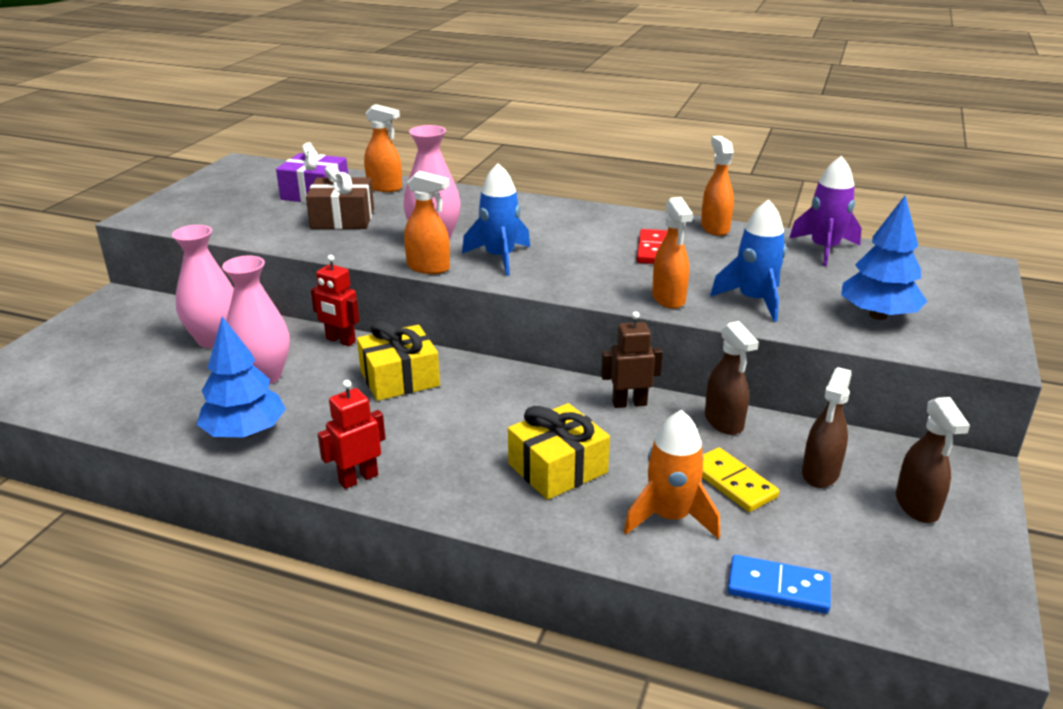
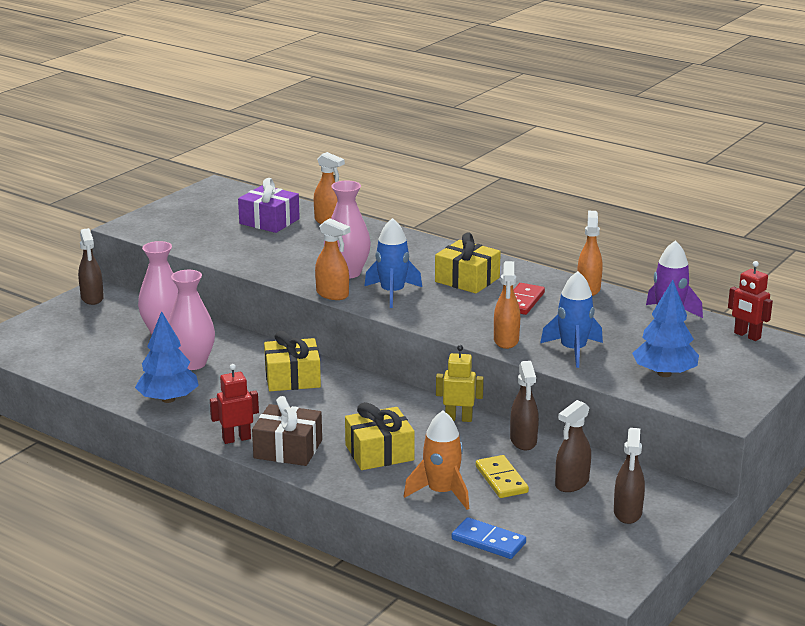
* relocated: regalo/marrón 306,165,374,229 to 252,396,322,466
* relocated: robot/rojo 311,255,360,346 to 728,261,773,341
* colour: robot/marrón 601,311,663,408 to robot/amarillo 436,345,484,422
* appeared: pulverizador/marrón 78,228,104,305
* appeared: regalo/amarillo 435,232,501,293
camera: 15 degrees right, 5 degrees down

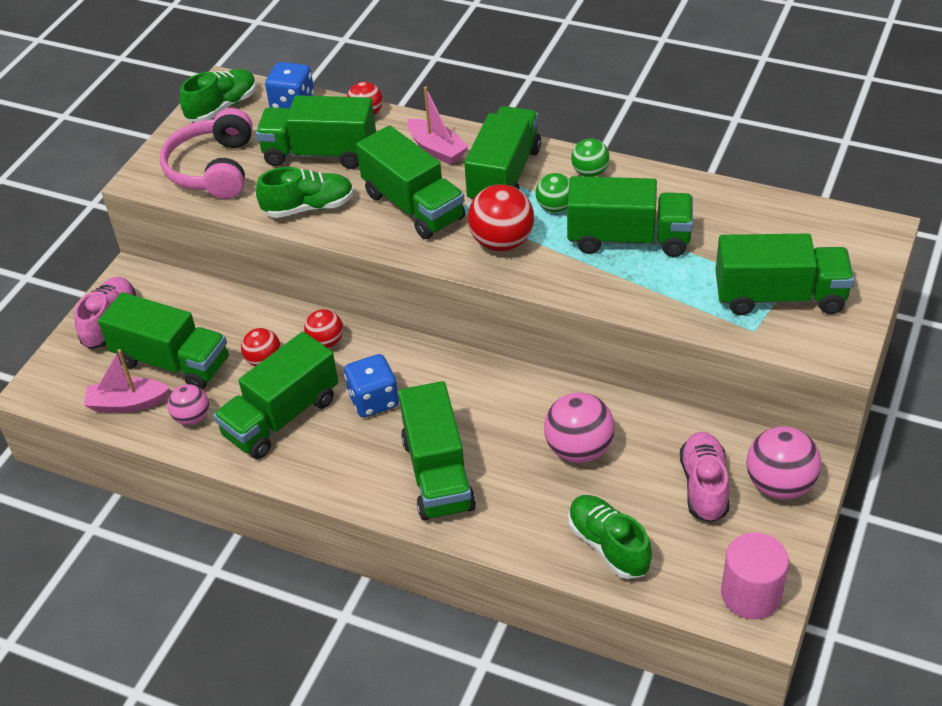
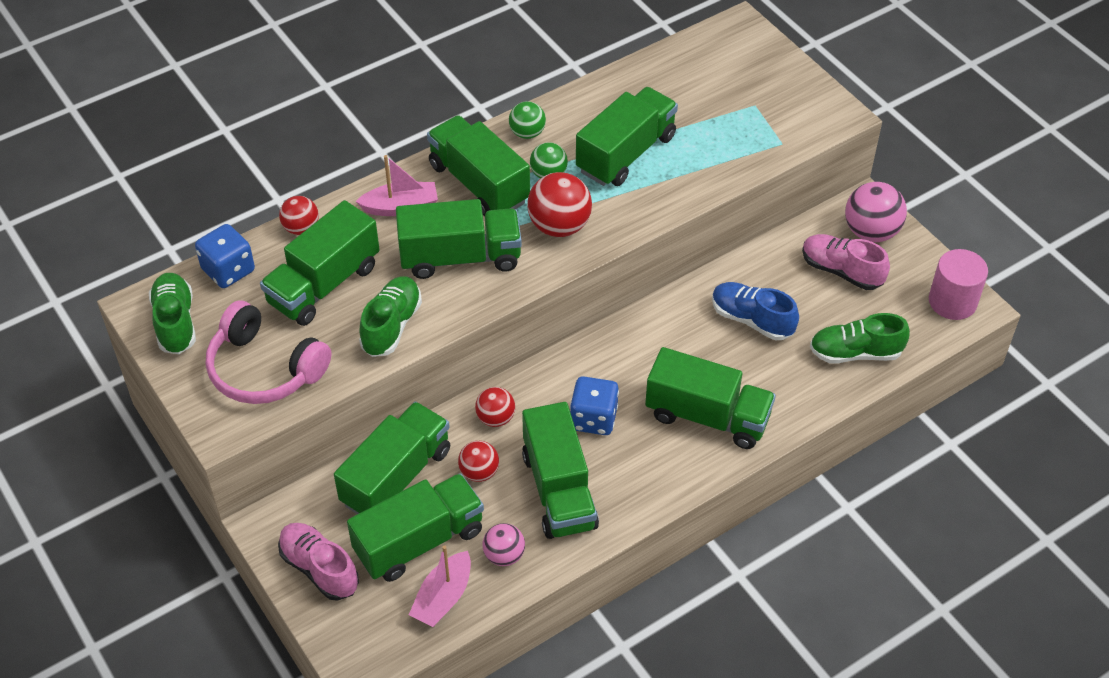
* relocated: camión/verde 715,234,854,315 to 334,402,450,514
* exchanged: pelota/rosa 544,392,615,463 to zapato/azul 712,282,799,340
camera: 60 degrees left, 5 degrees up

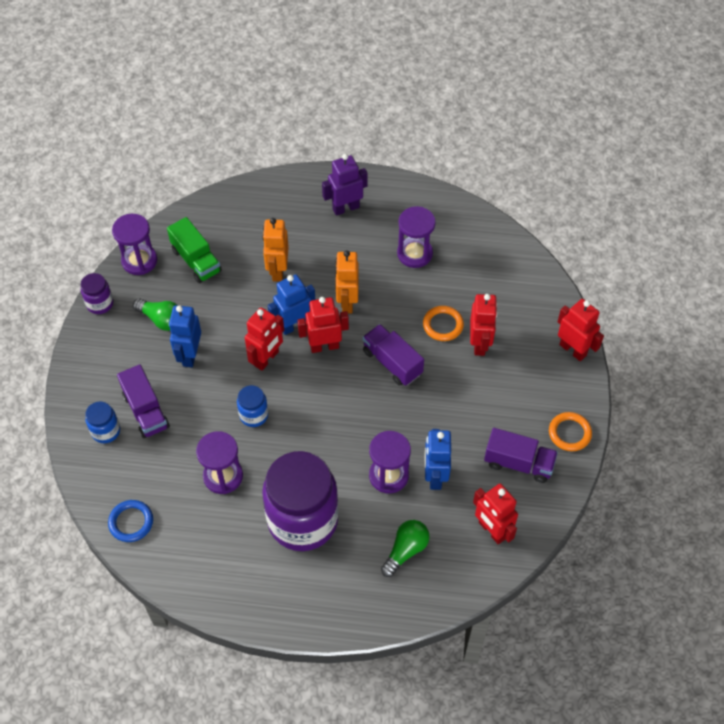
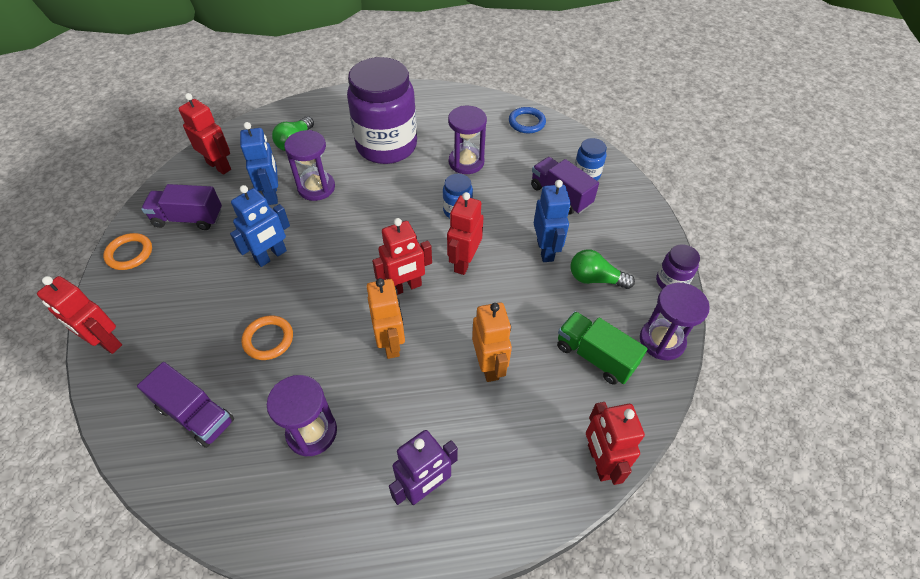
* relocated: robot/azul 268,275,315,335 to 230,185,290,267
* relocated: robot/rojo 470,294,498,356 to 586,402,645,485
* relocated: camión/morado 363,324,424,386 to 137,362,234,448
camera: 165 degrees right, 5 degrees down

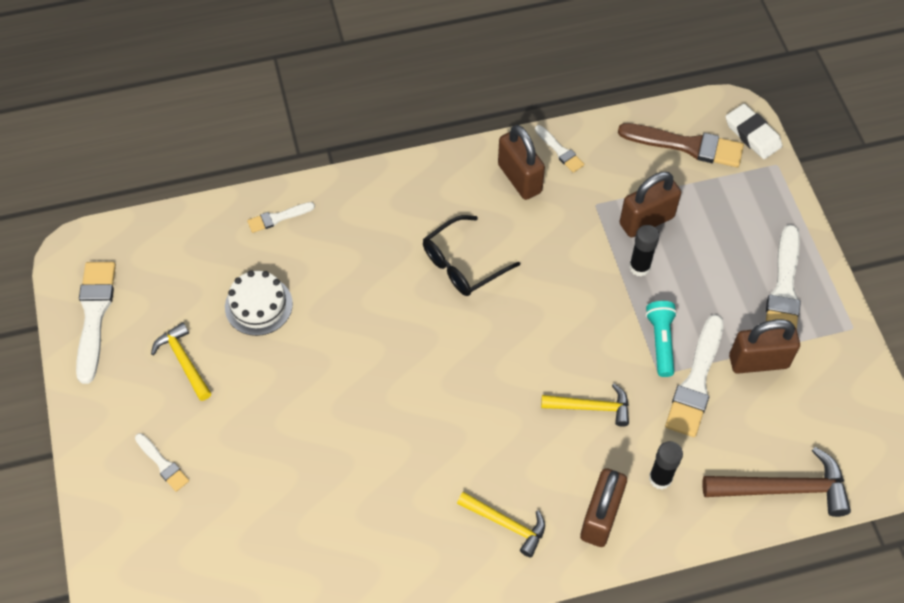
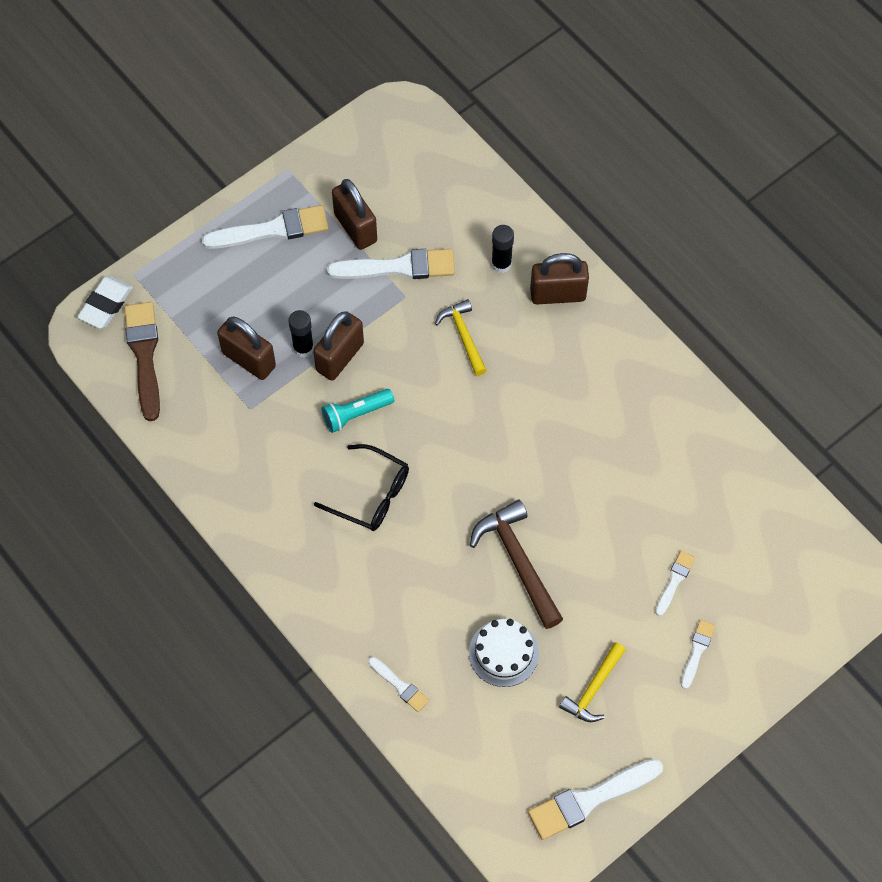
* relocated: candado/marrón 498,125,545,200 to 313,311,364,381
* relocated: pincel/blanco 535,125,584,173 to 655,551,695,616
* relocated: lámpara de mano/turquesa 646,301,677,377 to 322,389,394,433
* relocated: martillo/marrón 702,447,851,517 to 470,500,563,629
* missing: martillo/amarillo 457,492,545,557
camera: 115 degrees left, 5 degrees up

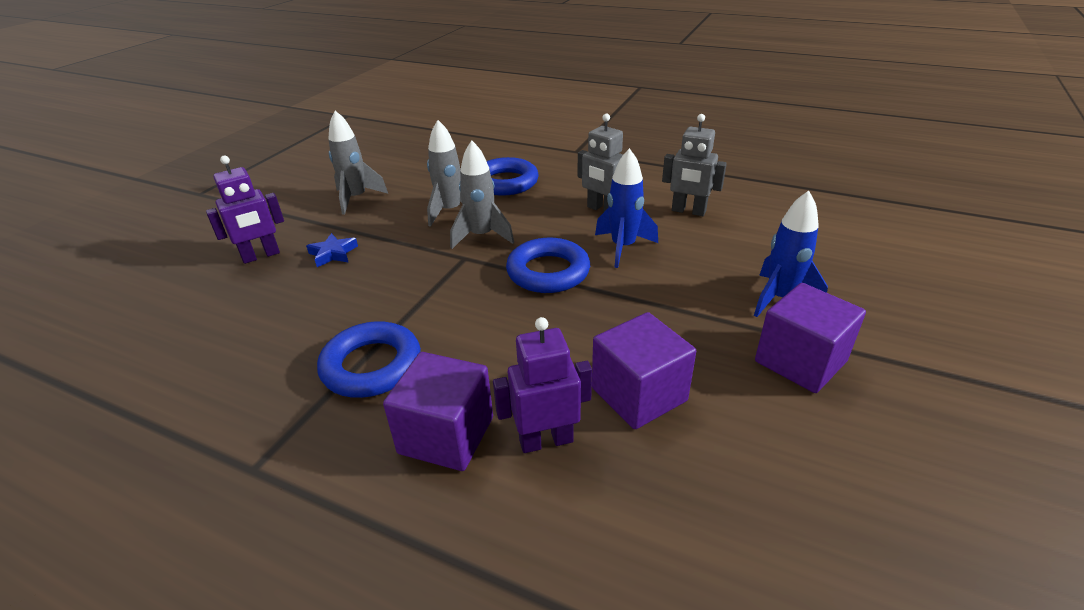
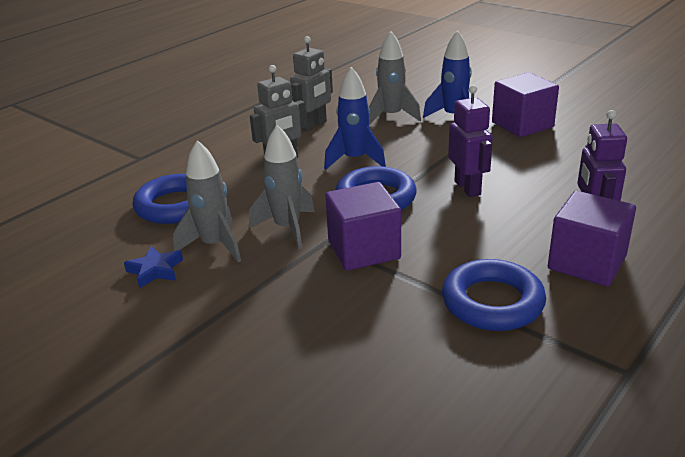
* relocated: cohete/gris 328,111,388,215 to 369,31,421,125
* relocated: robot/morado 206,156,284,264 to 448,85,493,197
* relocated: estrella/azul 306,233,358,267 to 124,246,183,288
* relocated: cubo/morado 592,312,696,429 to 325,182,401,270
camera: 75 degrees left, 5 degrees down

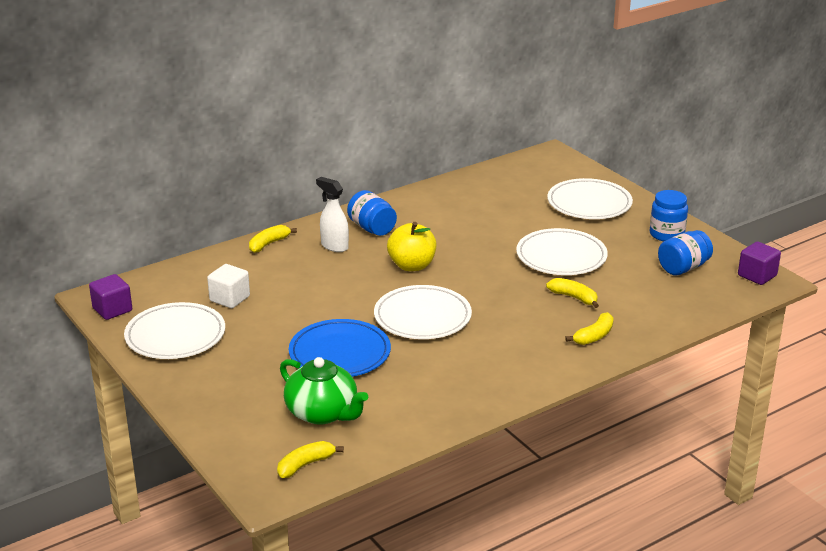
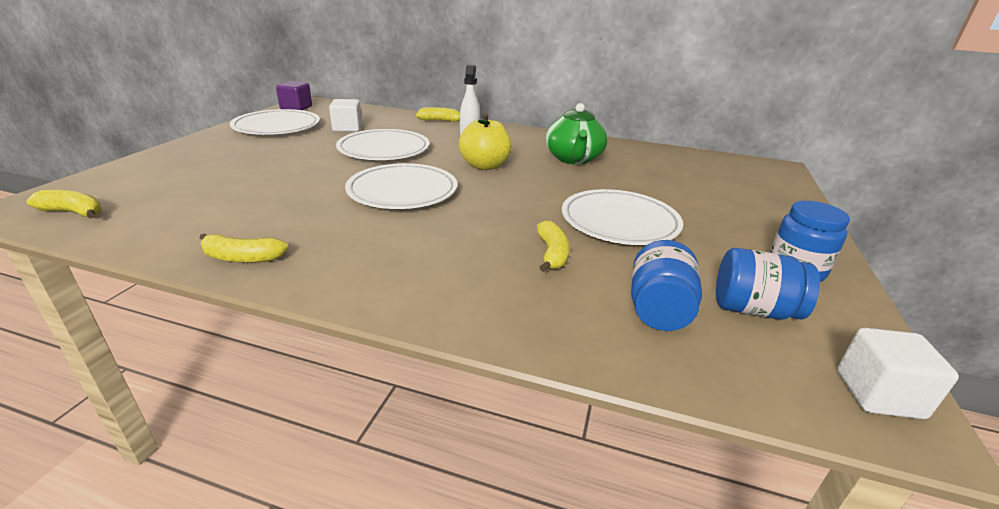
* relocated: plato/blanco 547,178,633,219 to 336,129,430,160
* relocated: tarro/azul 347,190,397,236 to 631,240,702,331
* colour: cubo/morado 738,241,781,285 to cubo/blanco 837,328,959,419
* relocated: plátano/amarillo 565,312,614,345 to 199,233,288,263
* missing: plato/azul 289,319,391,377
* relocated: tetera/verde 280,357,368,425 to 545,103,607,165
camera: 50 degrees right, 0 degrees up

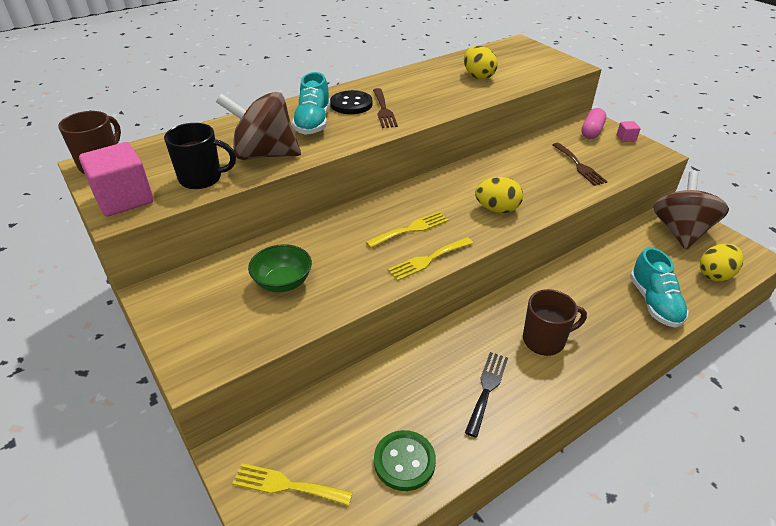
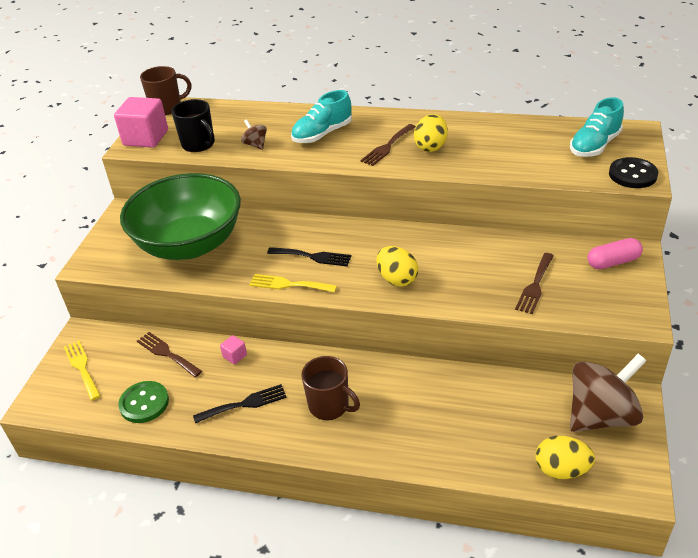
* relocated: huevo/amarillo 464,46,498,80 to 414,114,448,152
* relocated: botón/negro 330,90,373,114 to 609,157,658,188
* size: peonza/marrón 216,92,301,160 = 241,119,267,150 x0.43
* relocated: cubo/rosa 617,121,641,142 to 220,335,247,365
* colour: tenedor/amarillo 366,211,449,248 to tenedor/negro 267,247,352,267
* size: cuenco/verde 248,244,312,292 = 120,173,241,260 x2.32
* relocated: zapato/turquesa 630,247,689,328 to 570,97,624,157
* appeared: tenedor/marrón 137,332,202,377
camera: 50 degrees right, 0 degrees up

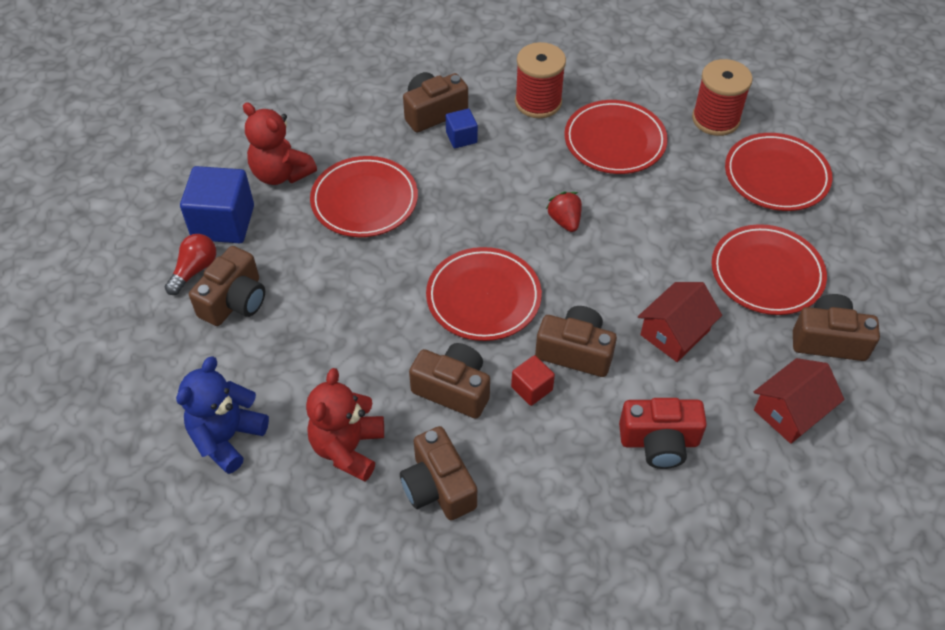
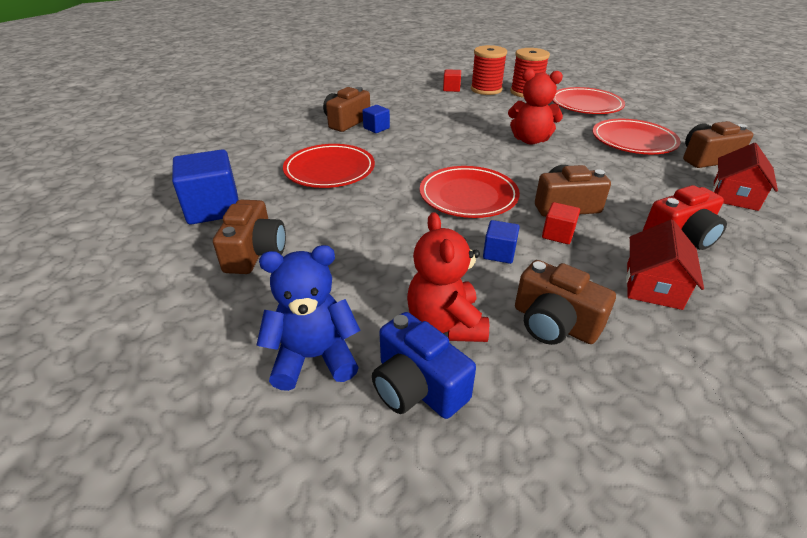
* relocated: carrete/rojo 515,42,566,118 to 471,45,507,95
* missing: plato/rojo 564,100,668,174
* relocated: osito/rojo 243,102,317,185 to 508,69,563,145
* missing: fresa/rojo 546,191,582,232
* missing: bombilla/rojo 165,234,216,295
* relocated: casa/rojo 638,282,722,362 to 626,219,704,310
* exchanged: cámara/marrón 409,343,490,419 to cubo/azul 483,220,520,264
* spun: osito/azul 176,357,269,474 = 256,245,361,391 75 degrees clockwise
* appeared: cubo/rojo 443,69,461,92
* appeared: cámara/azul 372,312,476,419
camera: 25 degrees left, 15 degrees down

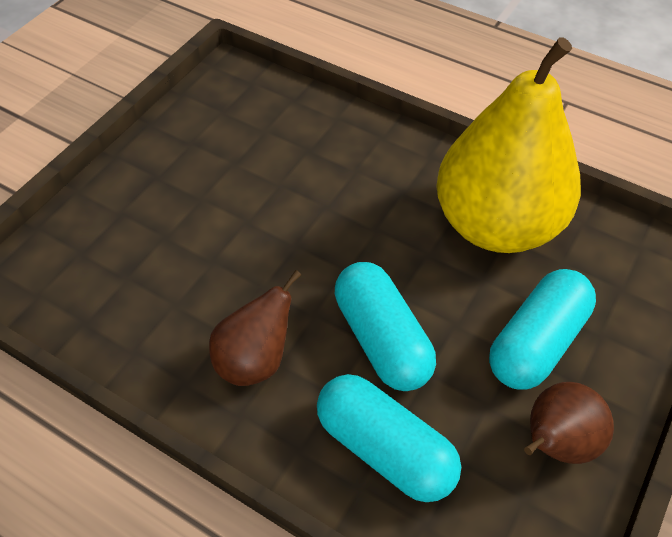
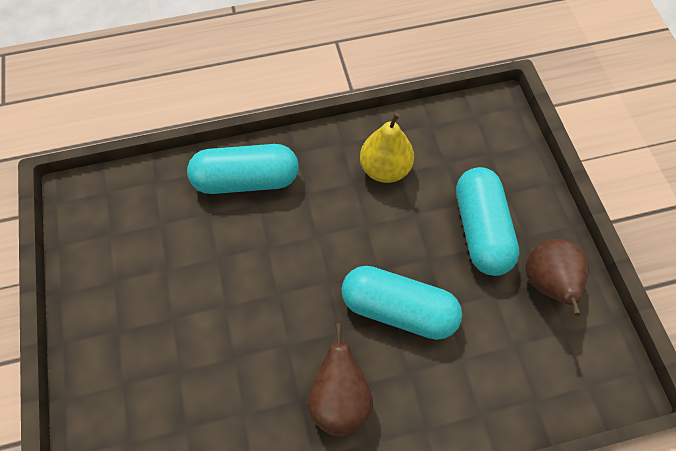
* size: pera/amarillo 436,37,581,253 = 360,112,414,183 x0.48
* relocated: cápsula/turquesa 317,374,461,502 to 187,144,299,194
camera: 45 degrees left, 10 degrees up

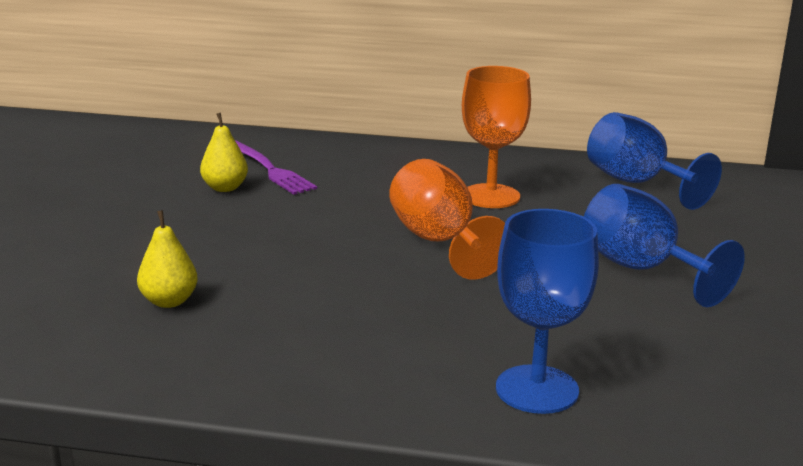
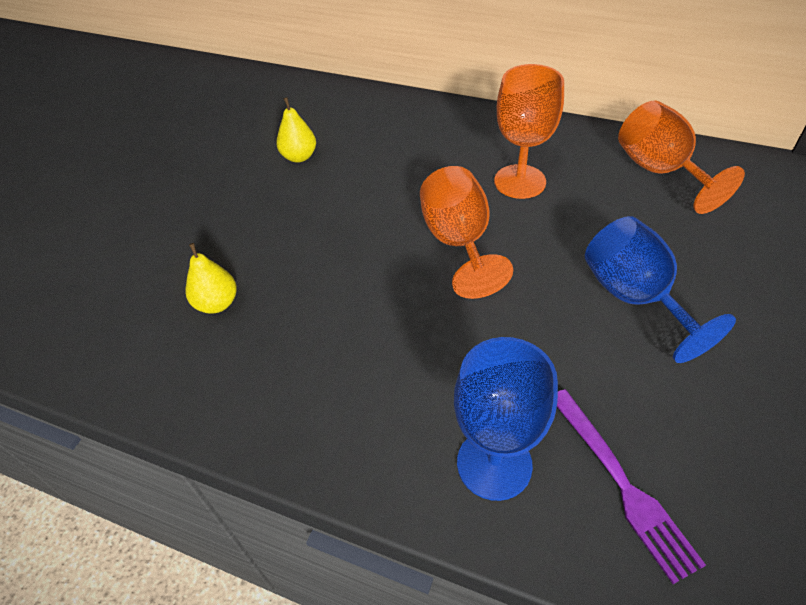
* colour: copa/azul 587,112,722,210 to copa/naranja 618,100,745,214
* relocated: tenedor/morado 235,140,317,195 to 557,389,706,584
camera: 15 degrees right, 25 degrees up

